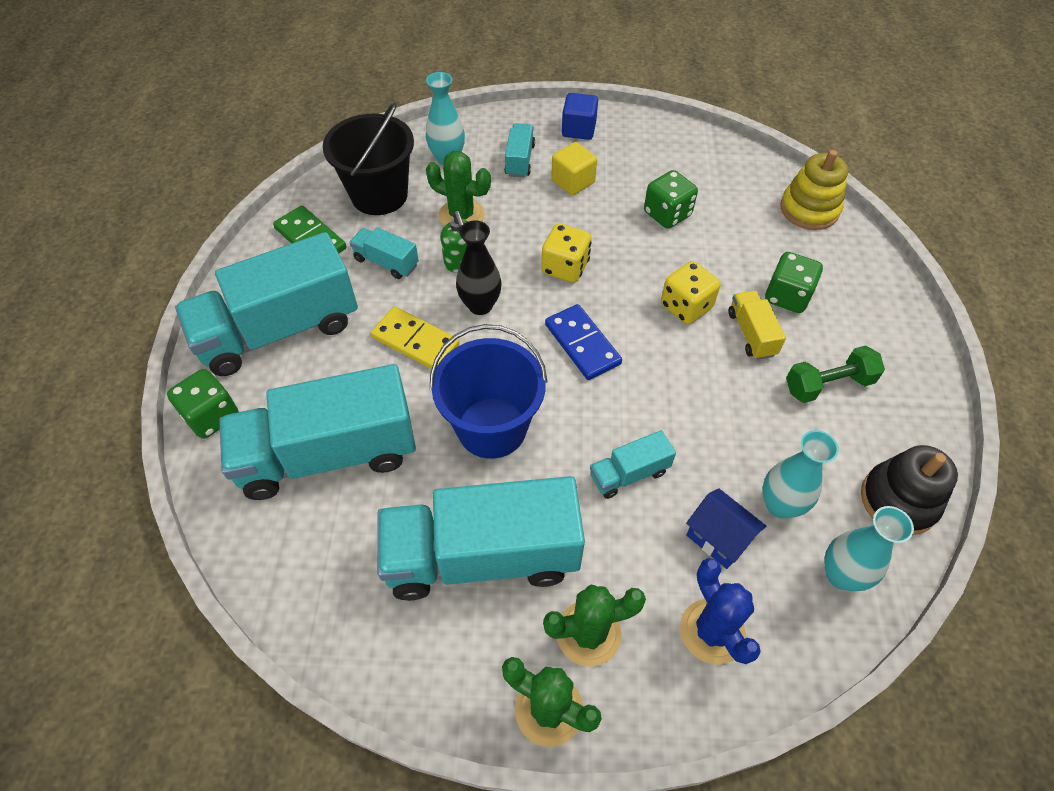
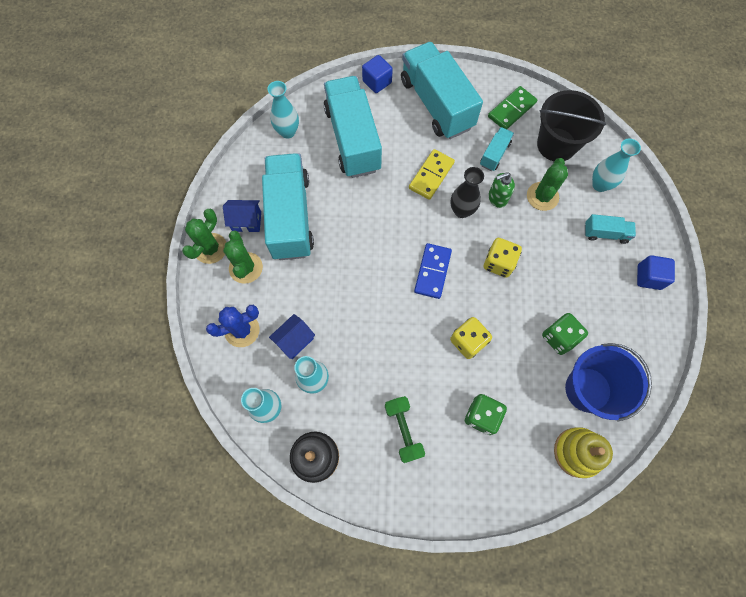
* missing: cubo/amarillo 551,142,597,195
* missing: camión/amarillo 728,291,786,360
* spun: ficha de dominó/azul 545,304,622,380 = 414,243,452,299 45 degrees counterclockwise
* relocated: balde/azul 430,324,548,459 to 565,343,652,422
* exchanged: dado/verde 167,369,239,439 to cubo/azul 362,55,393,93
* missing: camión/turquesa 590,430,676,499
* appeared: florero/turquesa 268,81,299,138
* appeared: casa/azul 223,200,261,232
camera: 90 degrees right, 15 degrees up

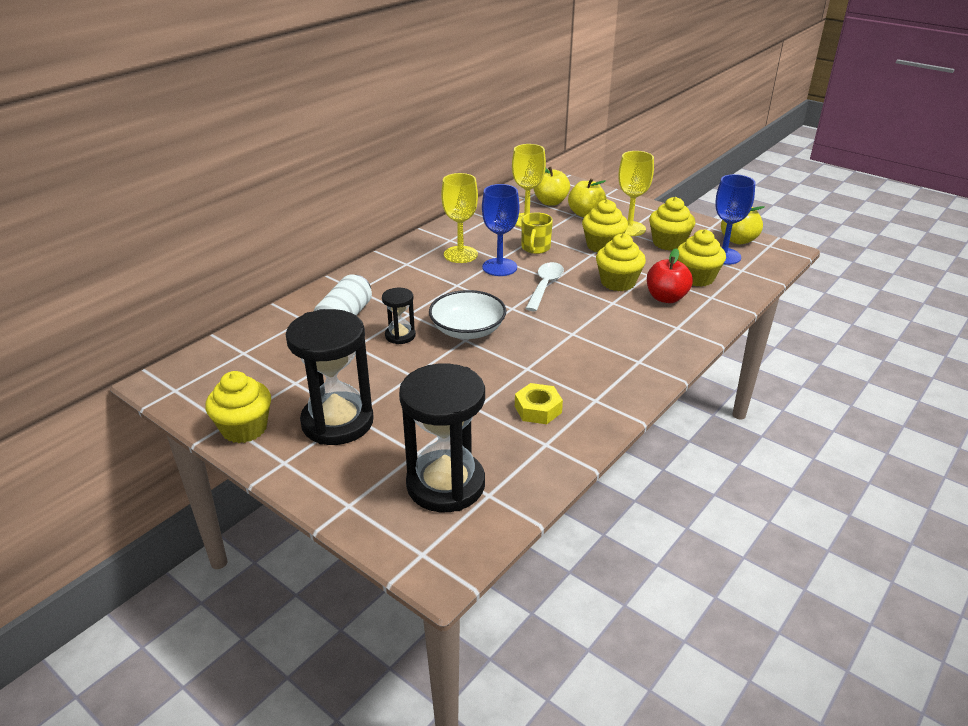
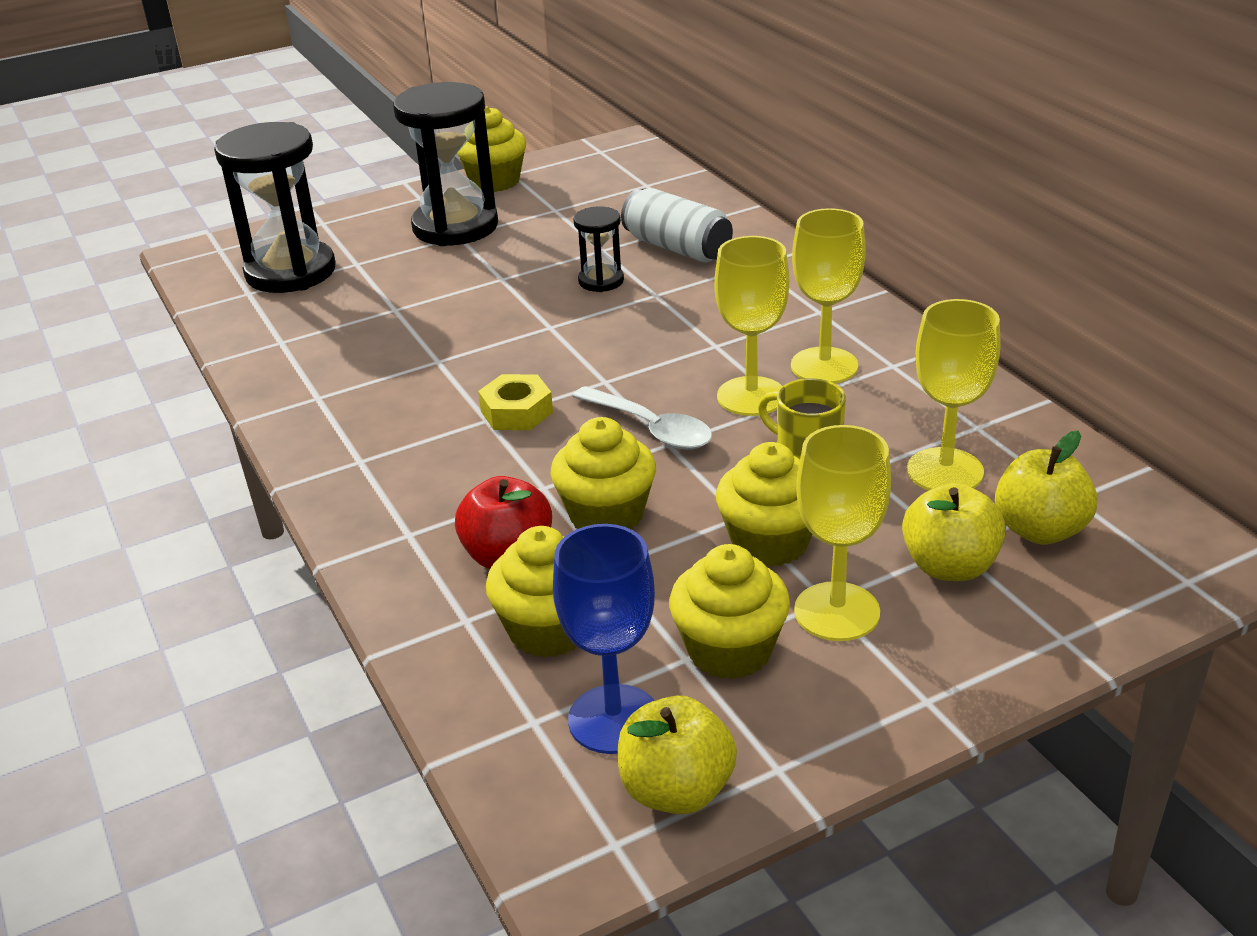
* colour: copa/azul 482,184,519,276 to copa/amarillo 714,236,789,416
* missing: cuenco/blanco 429,290,506,339
* relocated: tuerca/amarillo 515,383,563,424 to 478,374,553,430
camera: 115 degrees right, 0 degrees up

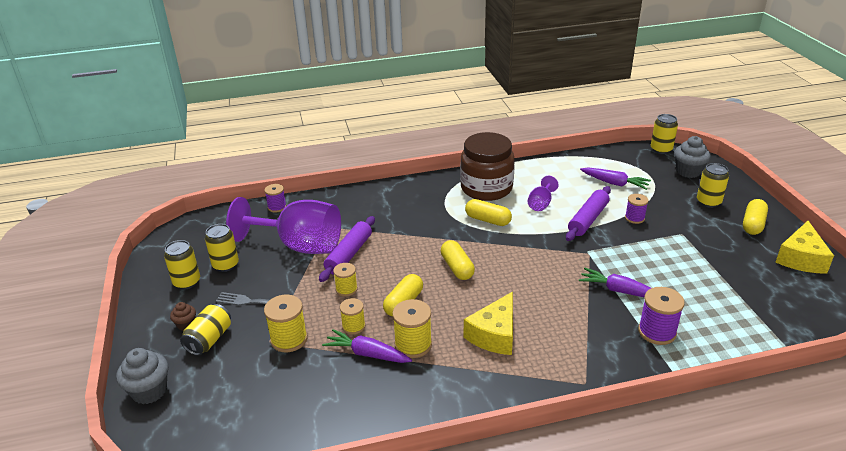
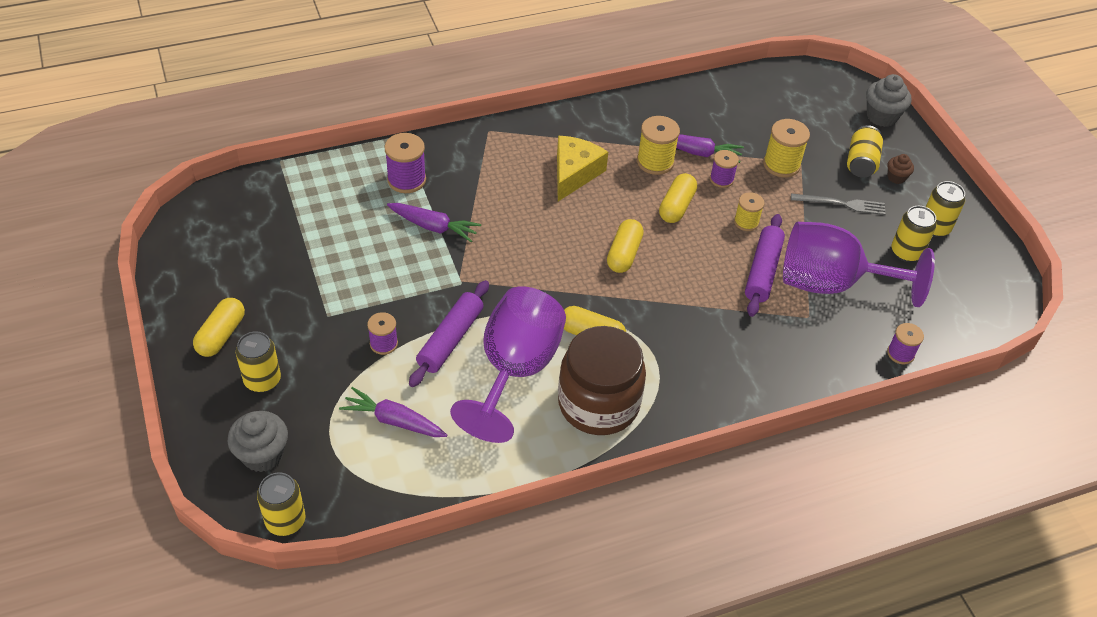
* size: copa/morado 528,176,559,211 = 450,286,566,443 x2.30
* missing: queso/amarillo 776,221,834,274
* spun: cápsula/amarillo 441,240,475,280 = 607,219,644,273 45 degrees clockwise
* colour: carrete/amarillo 340,298,365,335 to carrete/morado 710,150,739,188
camera: 170 degrees right, 15 degrees up

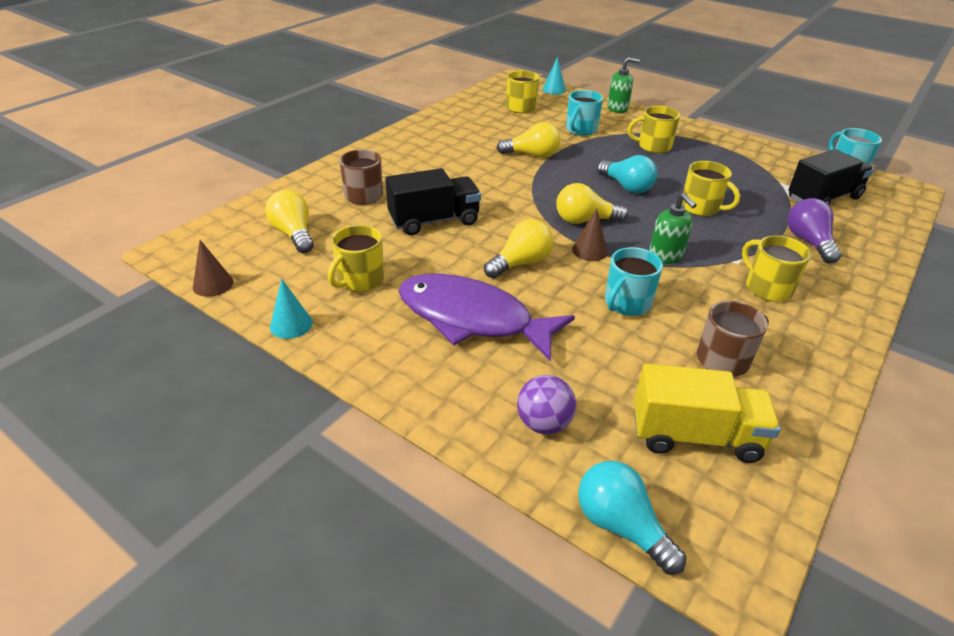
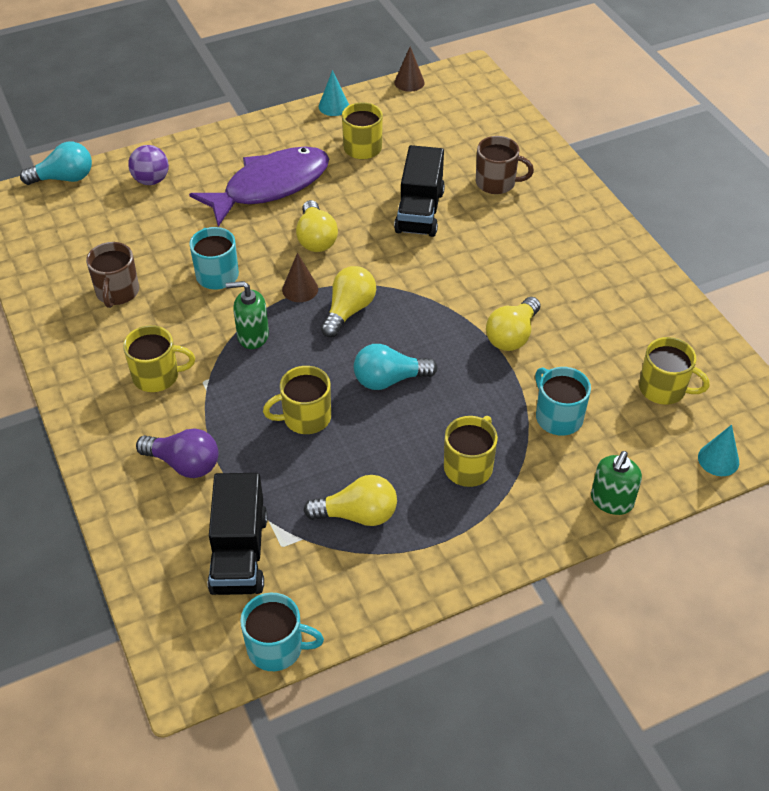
* relocated: bombilla/amarillo 265,190,314,253 to 303,475,397,526
* missing: camión/amarillo 634,364,780,463
camera: 120 degrees right, 10 degrees up

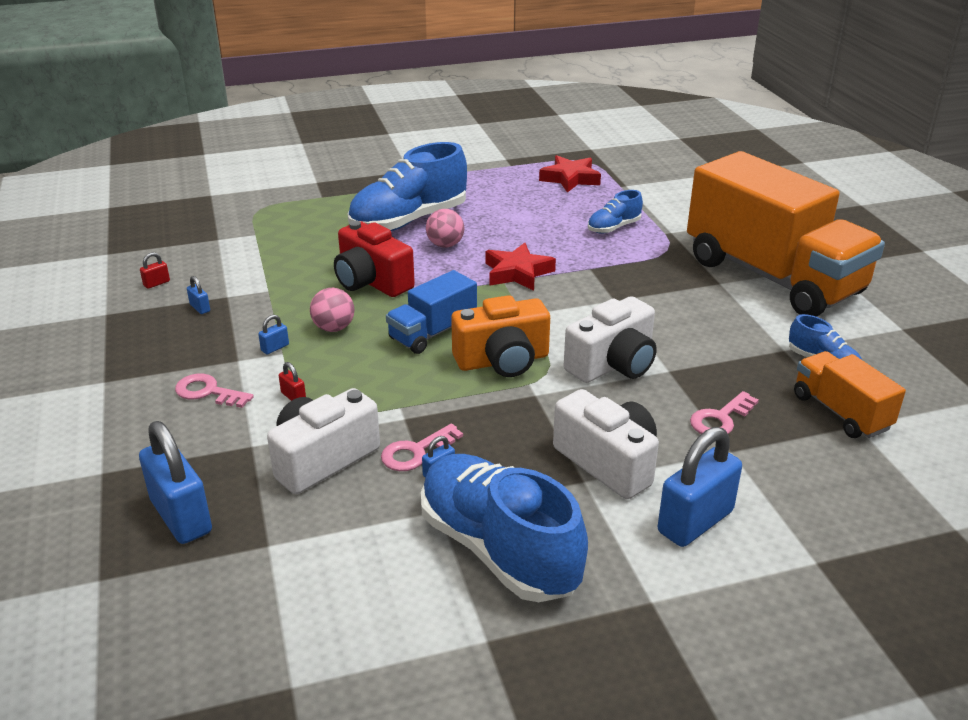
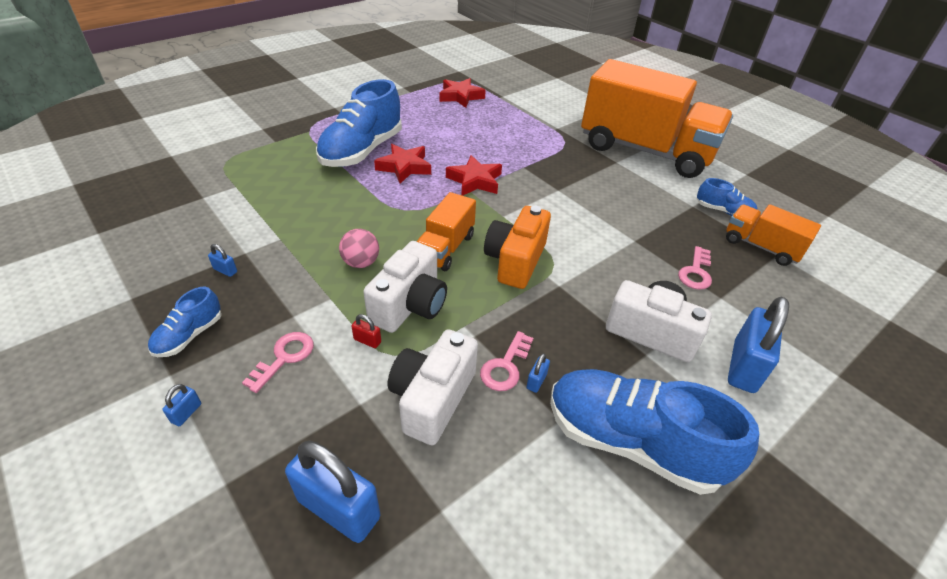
* relocated: zapato/azul 588,190,643,234 to 148,287,222,357
* exchanged: pelota/rosa 426,209,464,248 to estrella/rojo 374,144,431,183
* missing: cámara/rojo 334,221,415,297
* missing: candado/rojo 140,252,170,289
* colour: camión/azul 386,270,477,354 to camión/naranja 417,192,476,271
* spun: cámara/naranja 451,295,550,377 = 484,206,551,289 150 degrees clockwise
* relocated: cámara/blanco 564,296,657,383 to 363,241,447,333
* relocated: candado/azul 258,315,289,354 to 162,384,201,426
* spun: llave/rosa 175,373,254,408 = 242,332,314,393 120 degrees clockwise
camera: 25 degrees left, 10 degrees up

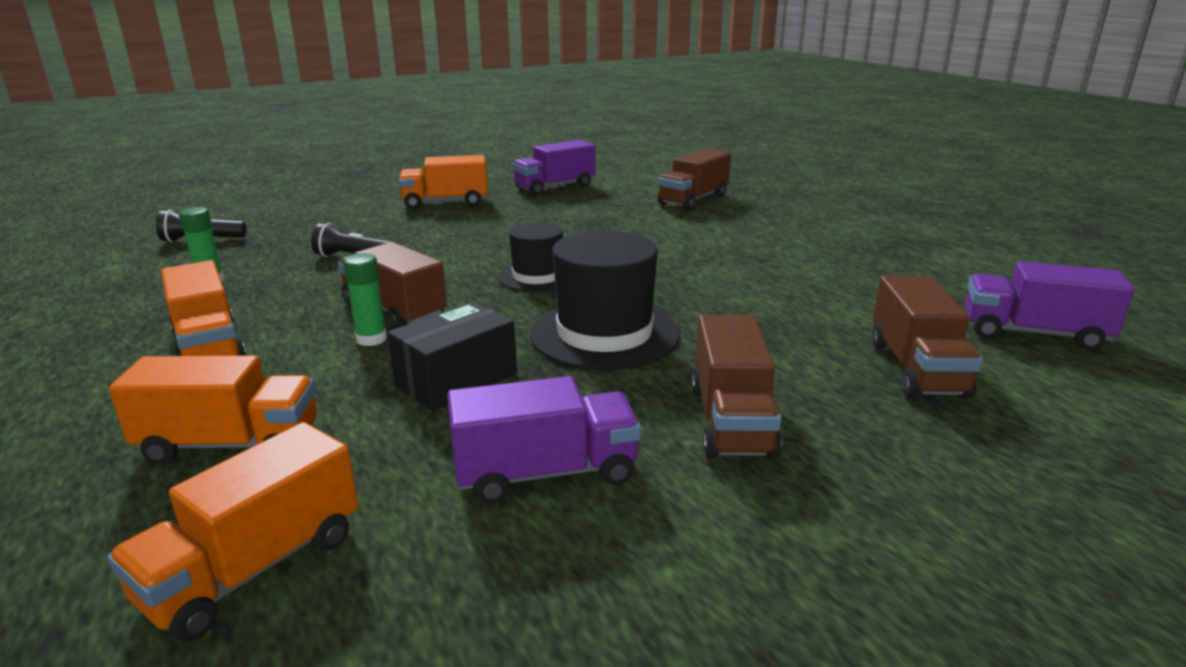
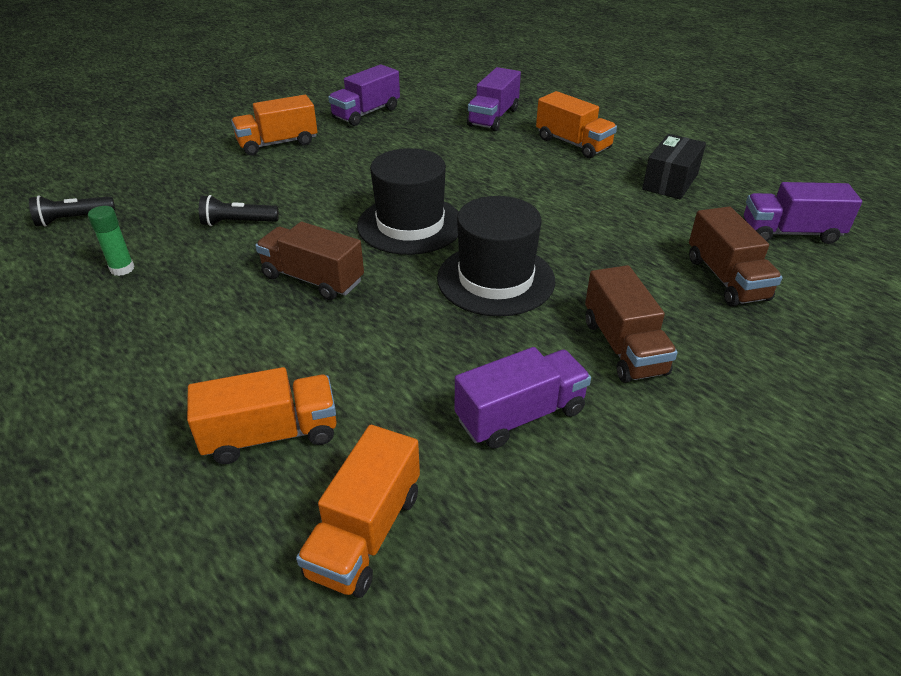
* colour: camión/marrón 658,148,731,211 to camión/morado 467,67,521,131
* size: sombrero/negro 498,222,563,292 = 357,148,459,255 x1.61
* missing: barra de pegamento/verde 343,253,387,346
* relocated: camión/naranja 161,260,247,356 to 536,91,617,158
* relocated: caja/negro 387,301,517,411 to 642,134,706,200
camera: 15 degrees left, 15 degrees up

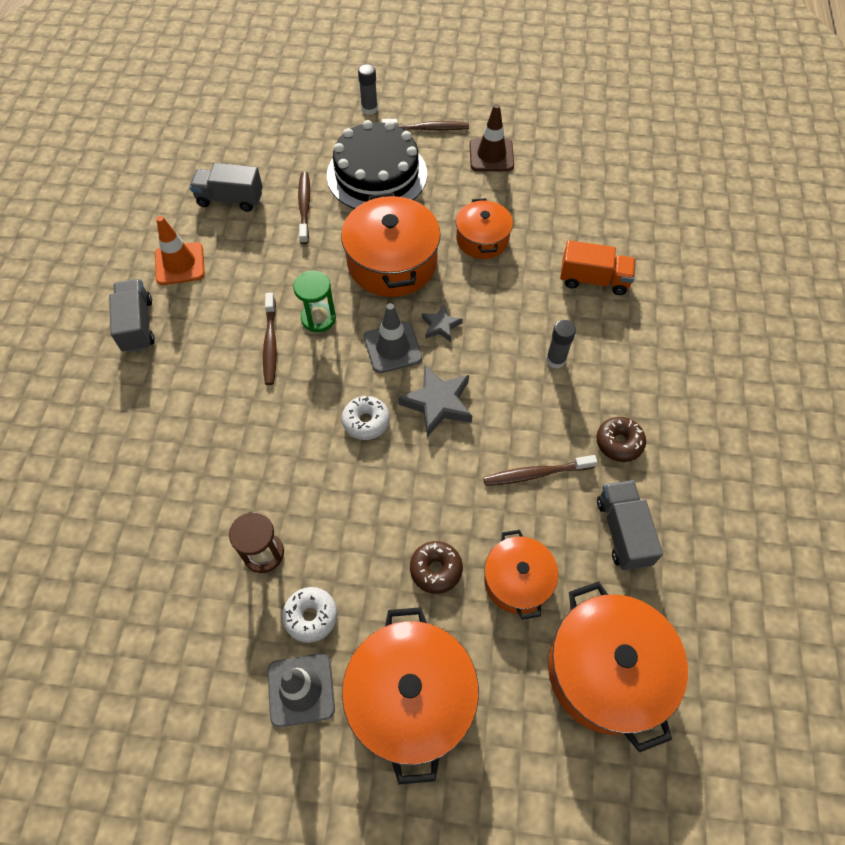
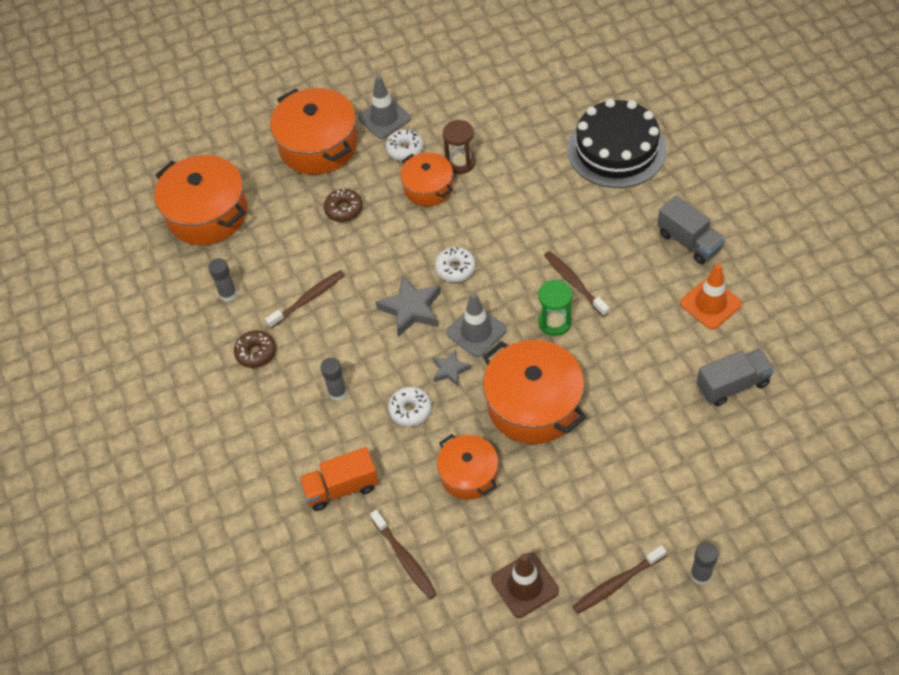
* relocated: tarta/negro 327,120,427,209 to 567,99,667,188
* relocated: cepillo de dientes/marrón 298,172,310,244 to 370,510,437,599
* exchanged: camión/gris 597,480,663,570 to barra de pegamento/gris 208,258,237,302
* relocated: olla/naranja 484,530,559,620 to 400,153,453,206
* appeared: rosquilla/blanco 388,387,432,427
camera: 155 degrees right, 5 degrees down

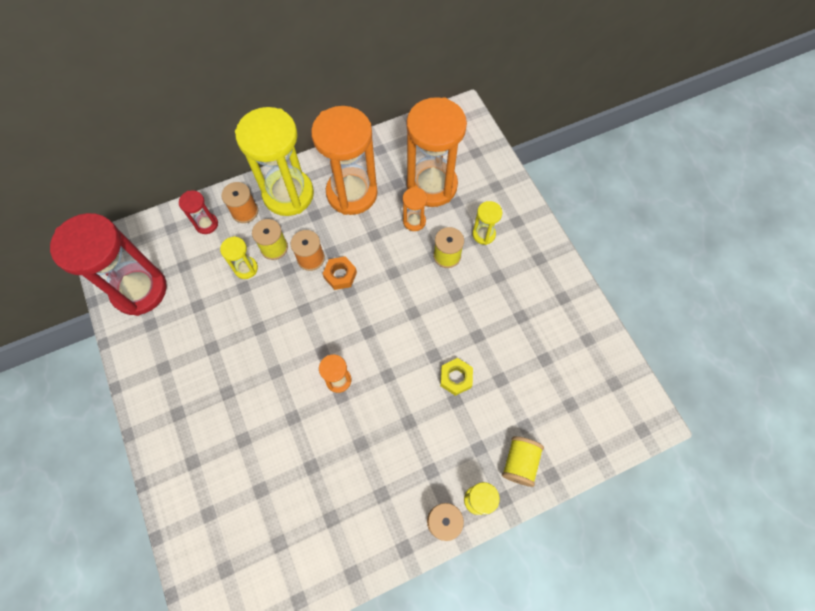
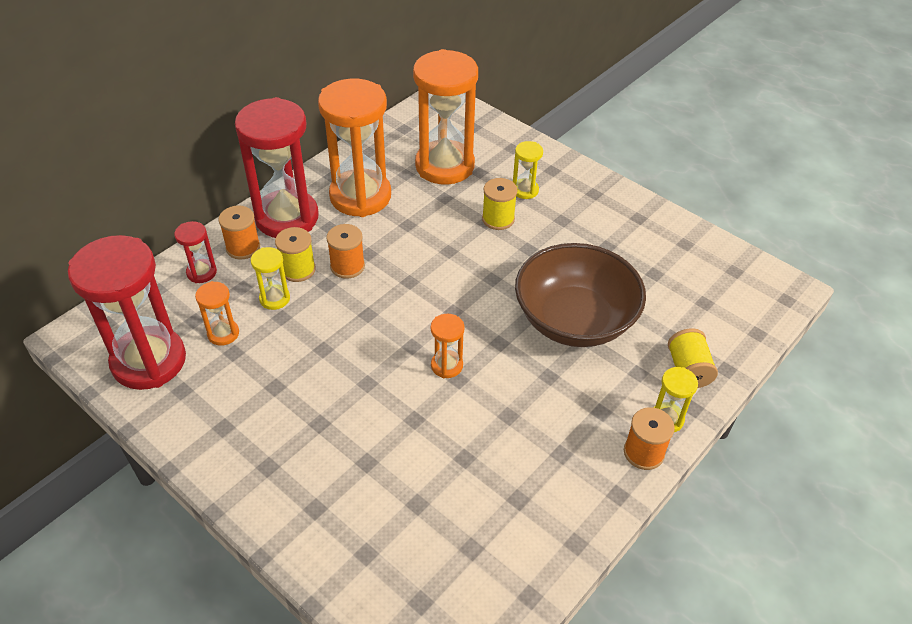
* colour: reloj de arena/amarillo 235,107,314,216 to reloj de arena/rojo 235,97,319,238
* relocated: reloj de arena/naranja 403,187,427,231 to 195,281,239,346
* missing: tuerca/naranja 323,257,357,290
* exchanged: tuerca/amarillo 440,358,473,396 to cuenco/marrón 515,243,646,347
camera: 25 degrees left, 20 degrees down

